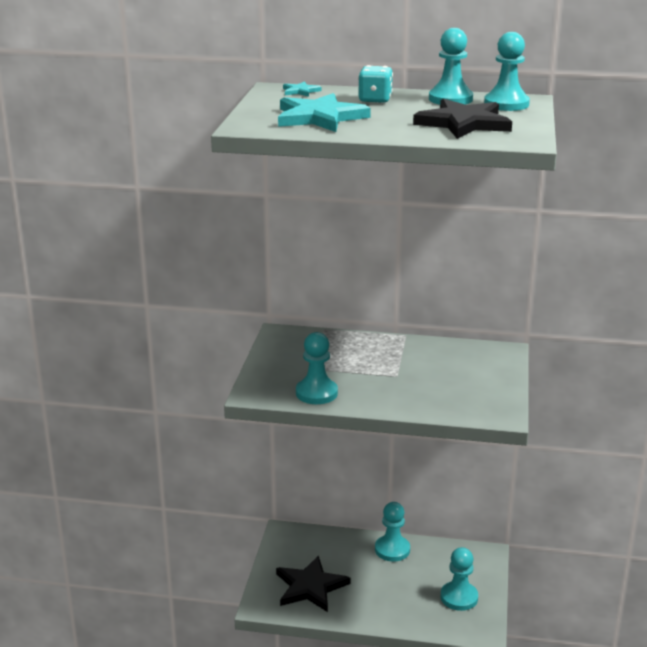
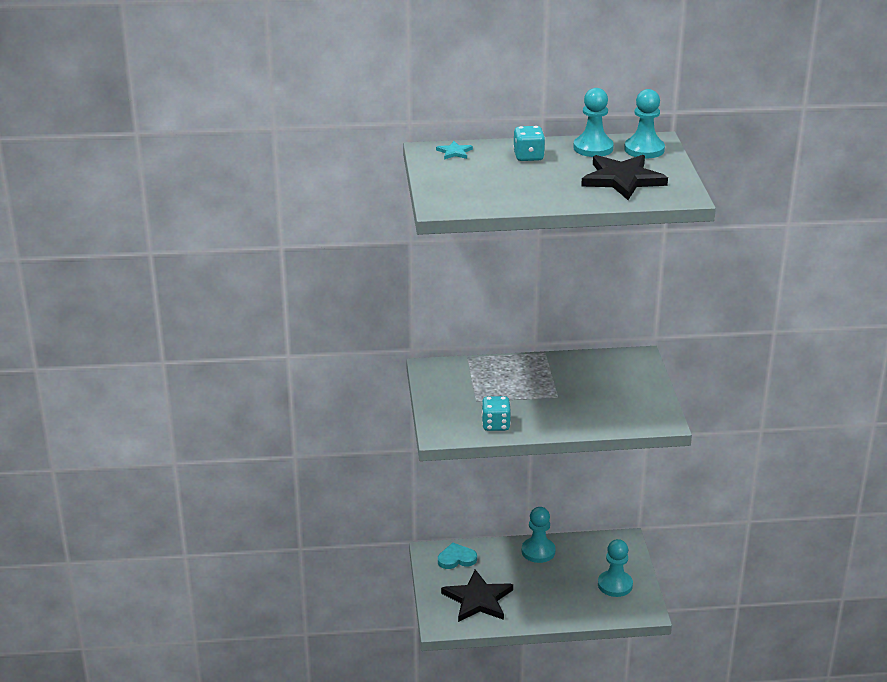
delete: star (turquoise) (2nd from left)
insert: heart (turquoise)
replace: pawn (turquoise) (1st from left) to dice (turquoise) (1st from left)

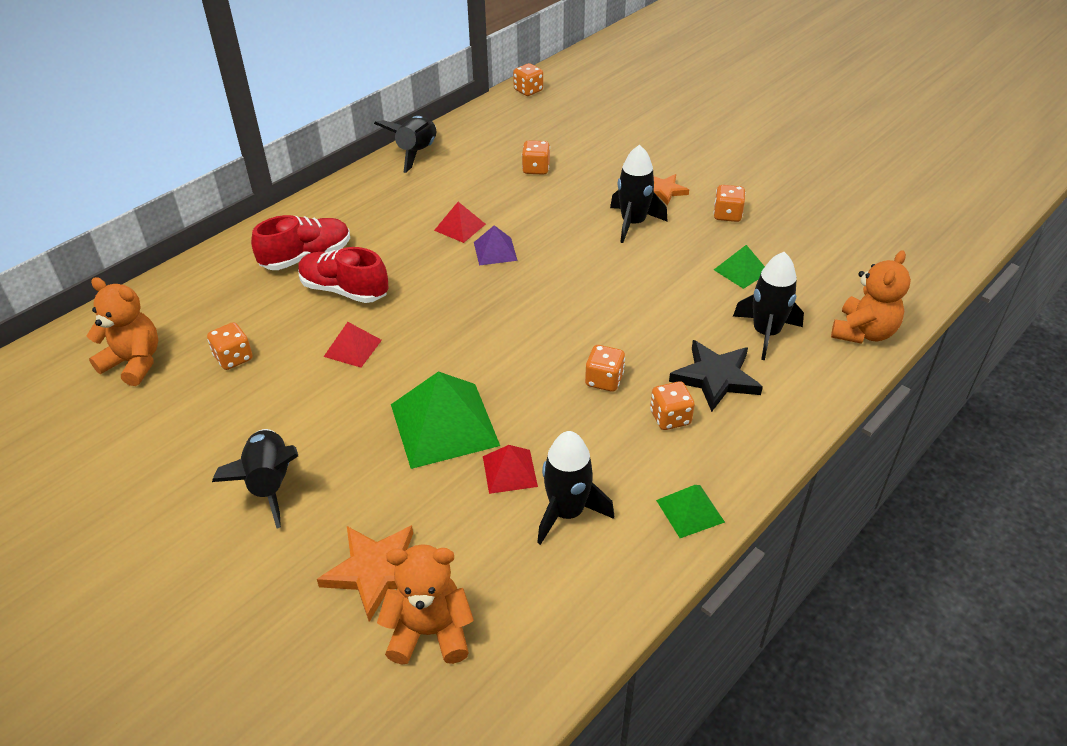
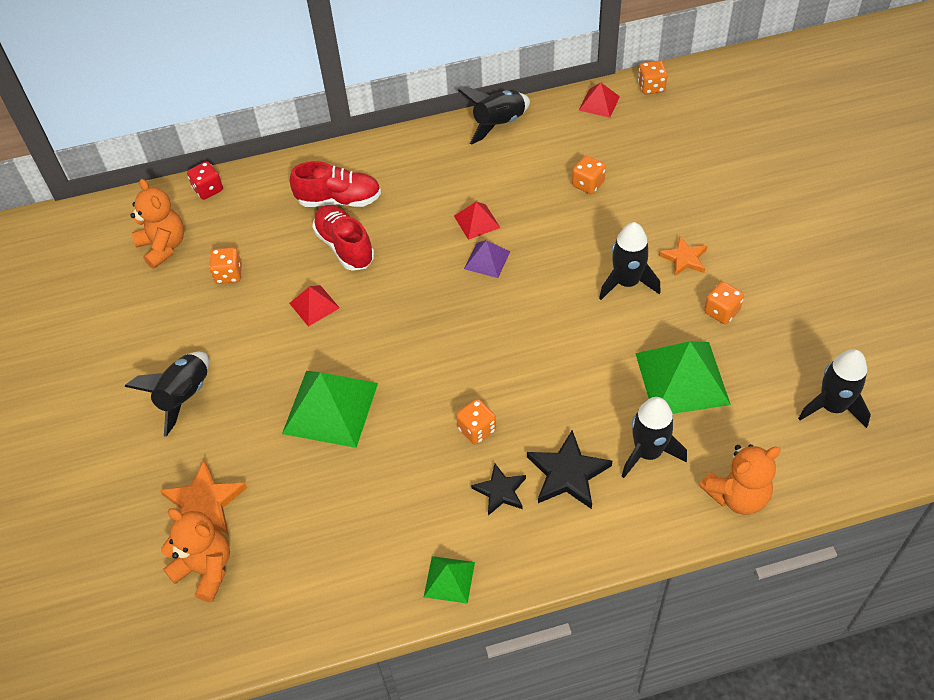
insert: dice (red)
move: rocket (black) (3rd from left in the first image) to rocket (black) (5th from left); pyramid (red) (3rd from left)
replace: dice (orange) (5th from left) to star (black) (1st from left)
resize: pyramid (green) (3rd from left) x1.94

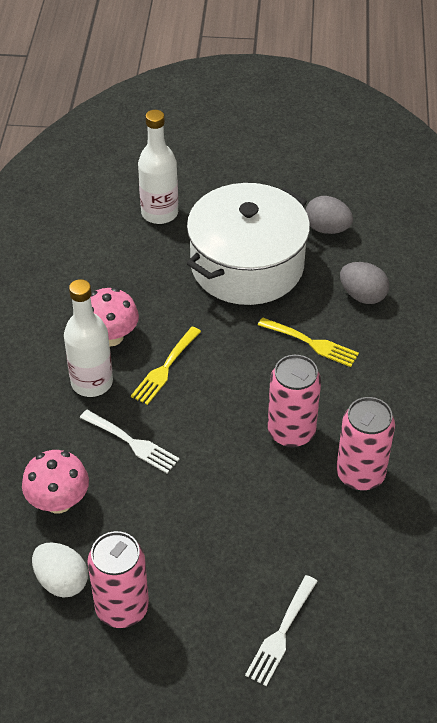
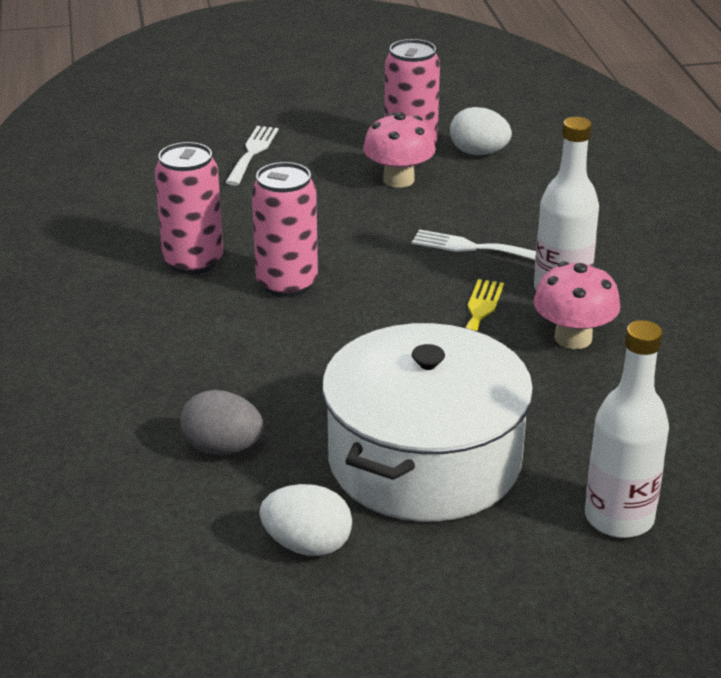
delete: fork (yellow) (2nd from left)
move: mushroom (pink) (1st from left)
recolor: egg (grey) (1st from left) to egg (white) (1st from left)

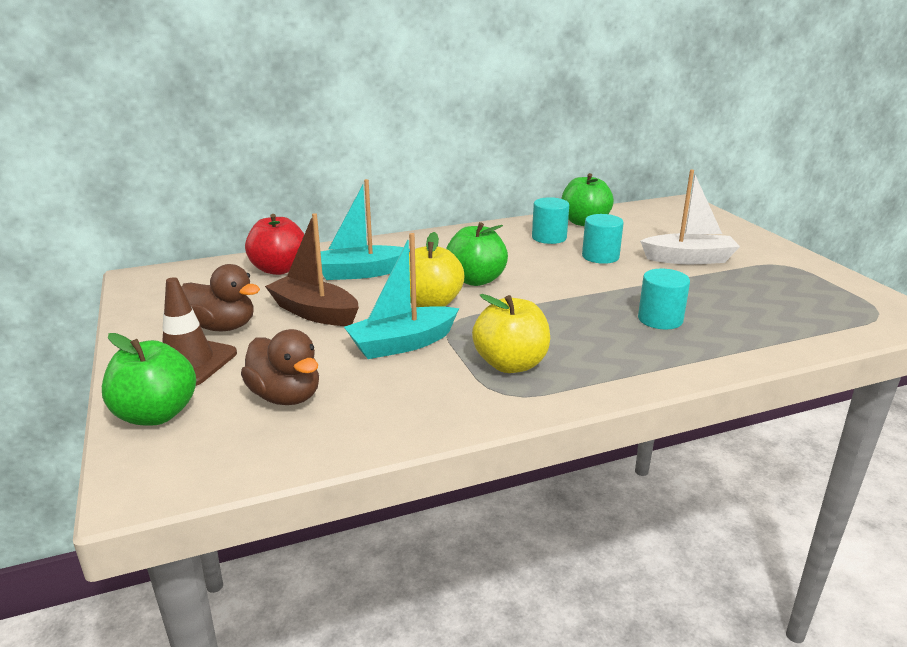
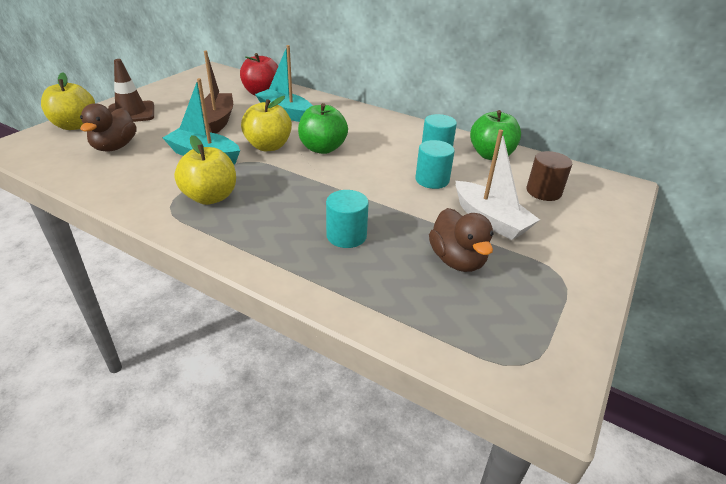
insert: cylinder (brown)
move: duck (brown) (1st from left in the first image) to duck (brown) (2nd from left)
recolor: apple (green) (1st from left) to apple (yellow) (1st from left)

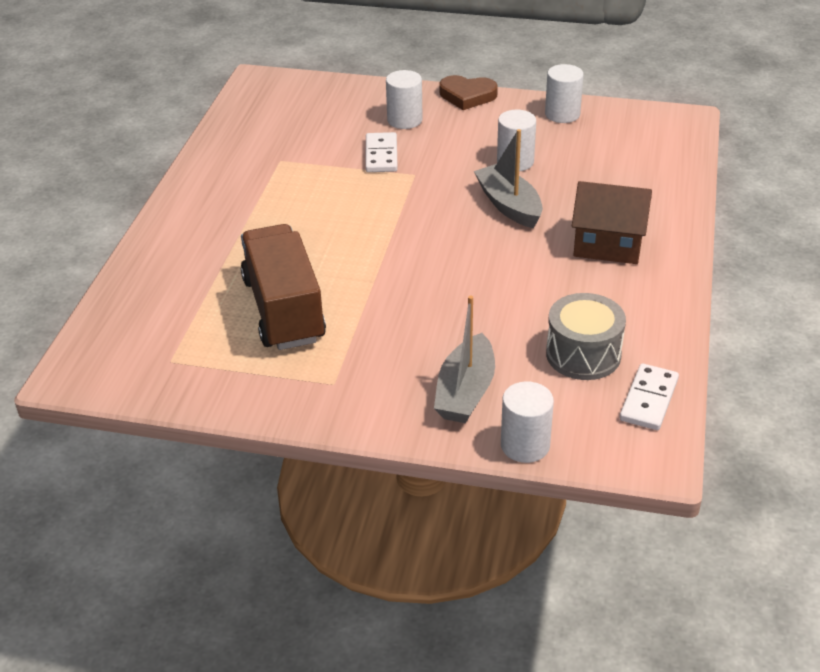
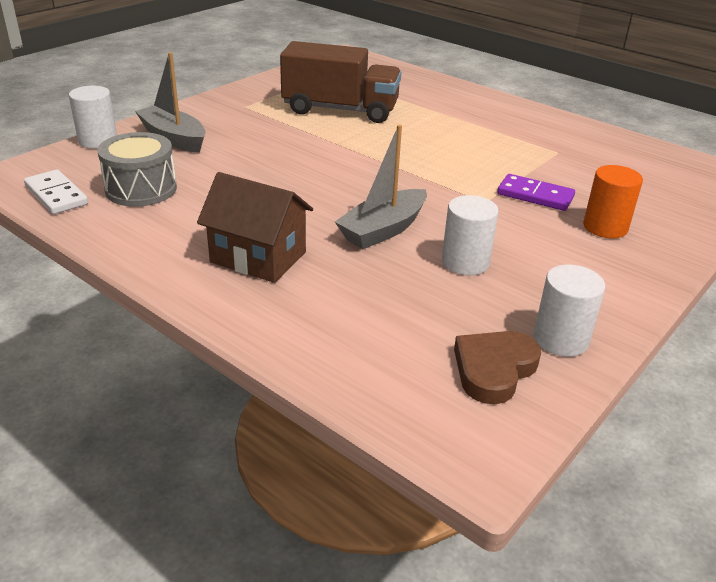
move: heart (brown)
recolor: cylinder (white) (1st from left) to cylinder (orange); domino (white) (1st from left) to domino (purple)
rotate: boat (grey) (2nd from left) 135 degrees clockwise; house (brown) 75 degrees clockwise

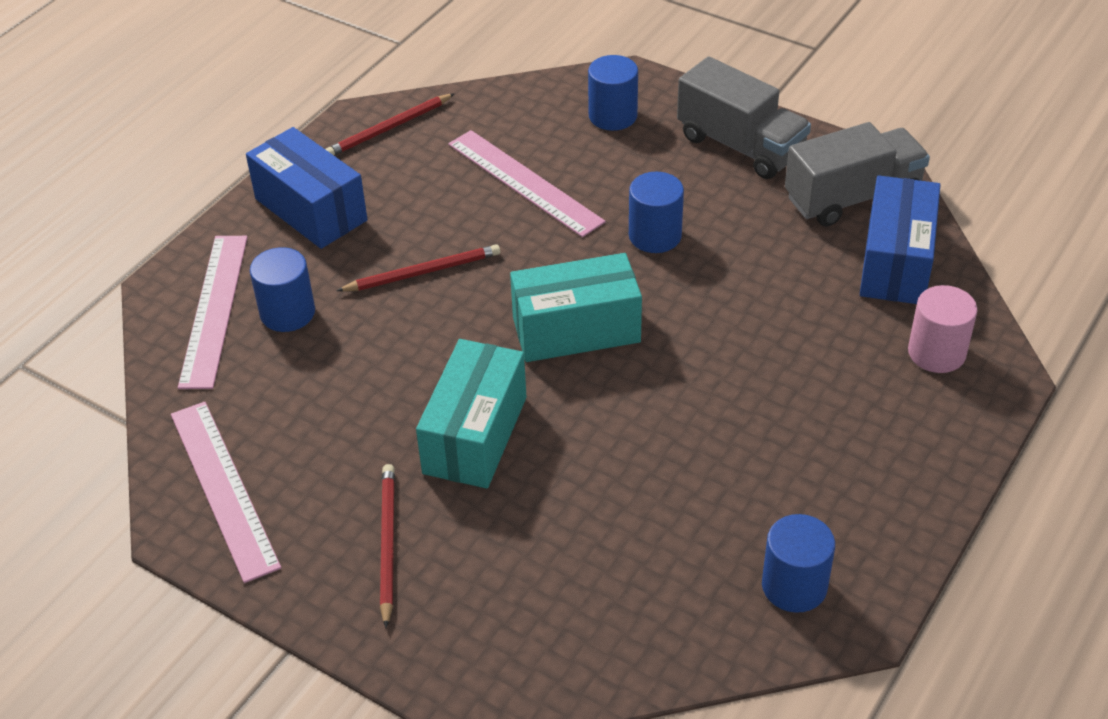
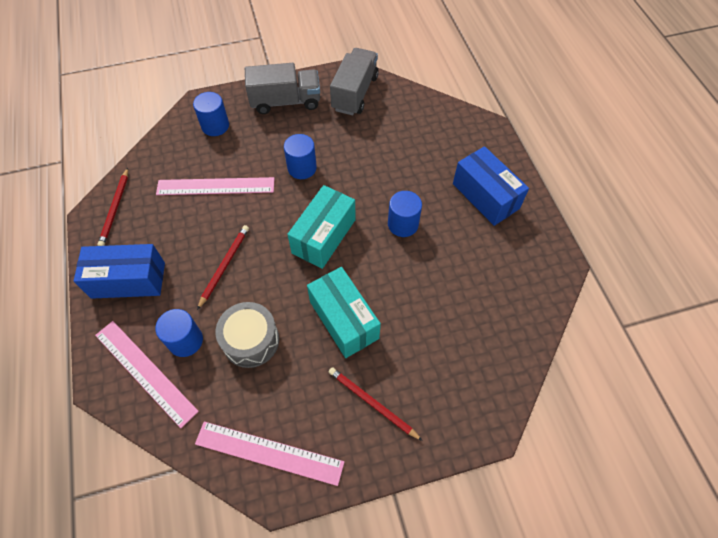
delete: cylinder (pink)
insert: drum (grey)
move: box (blue) (2nd from left); cylinder (blue) (4th from left)

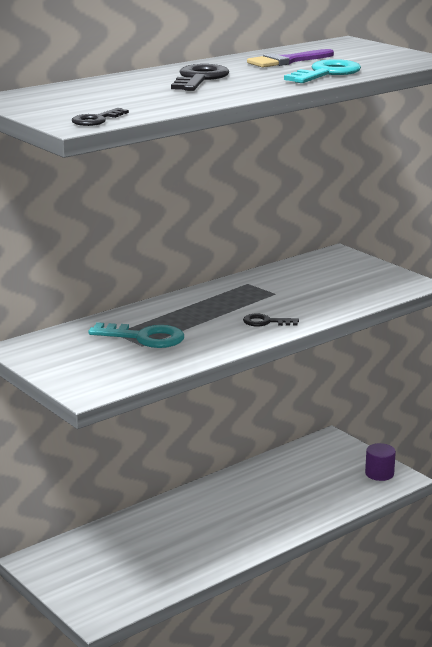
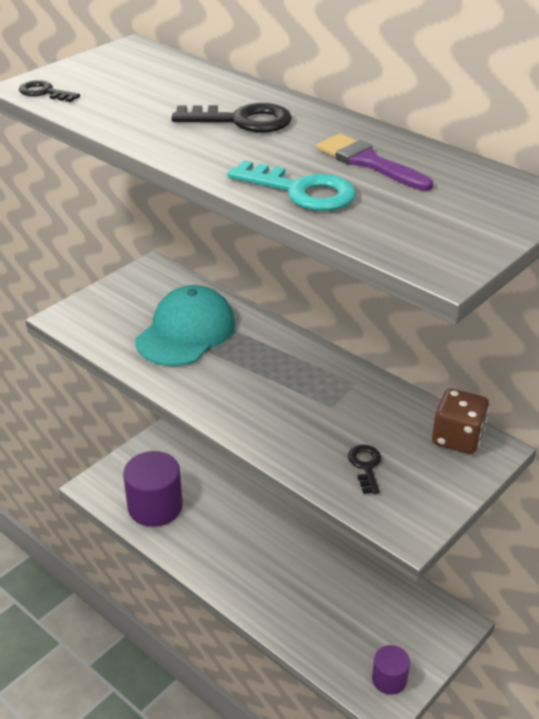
insert: dice (brown); cylinder (purple) (1st from left)
move: key (black) (3rd from left)
replace: key (turquoise) (1st from left) to cap (turquoise)

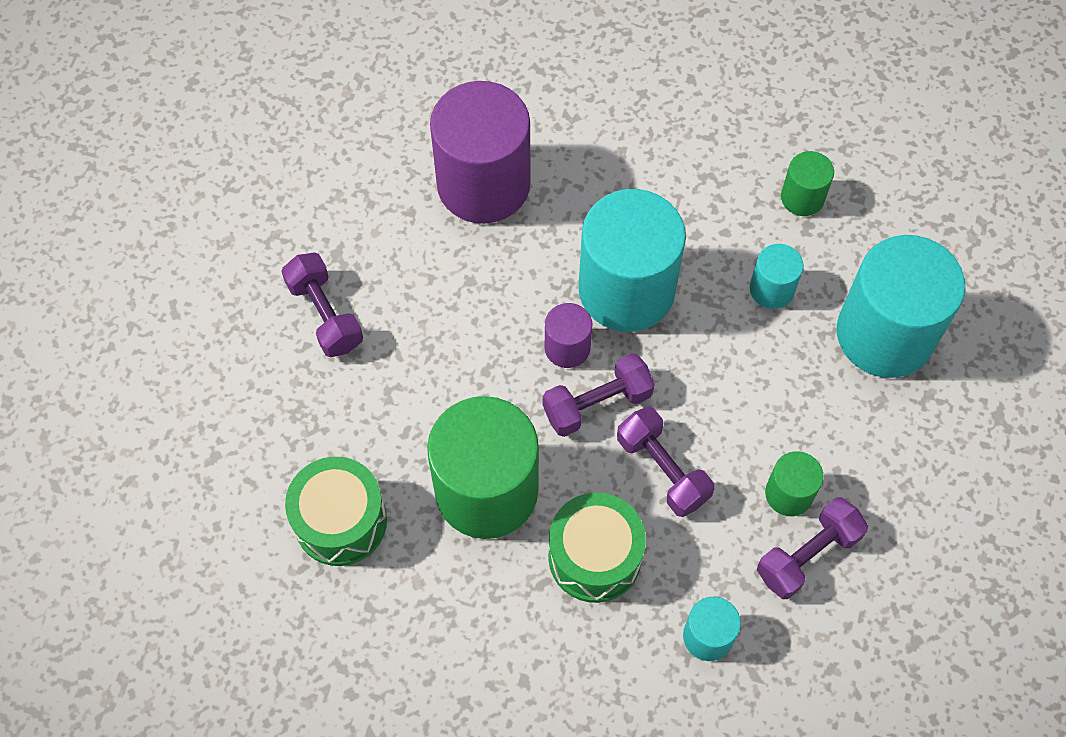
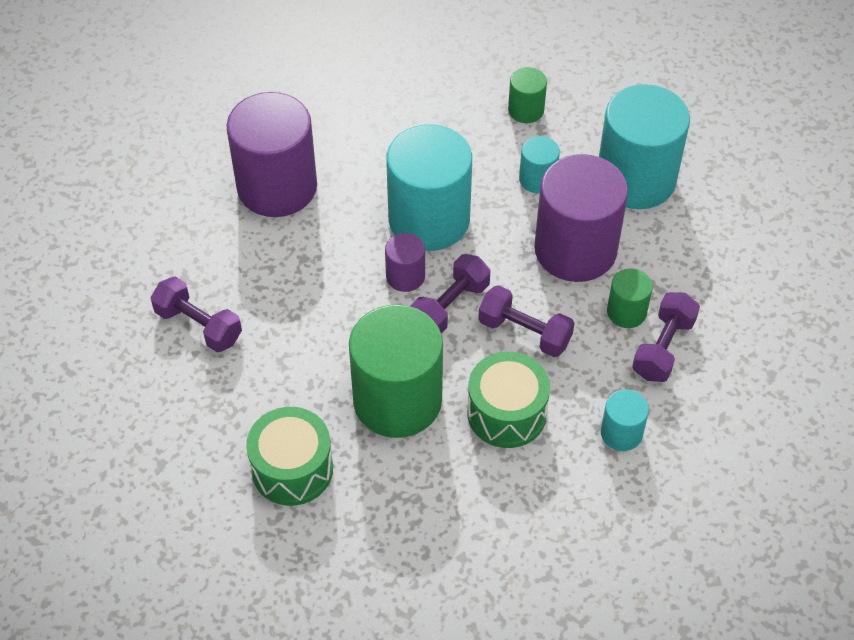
insert: cylinder (purple) (3rd from left)

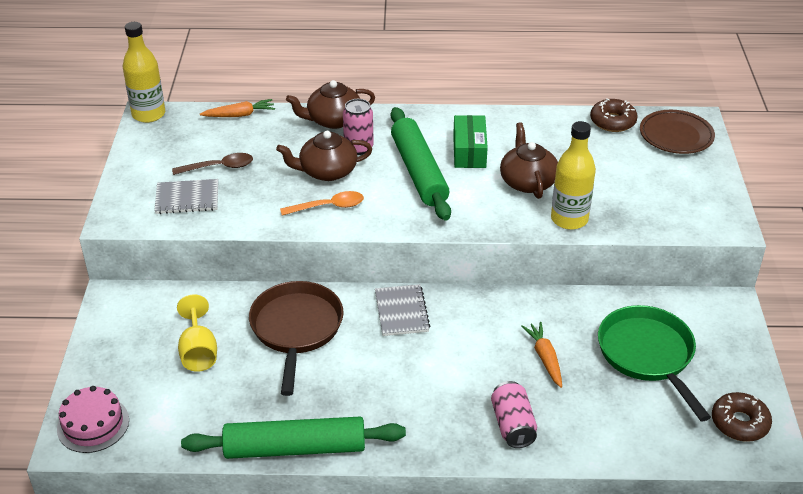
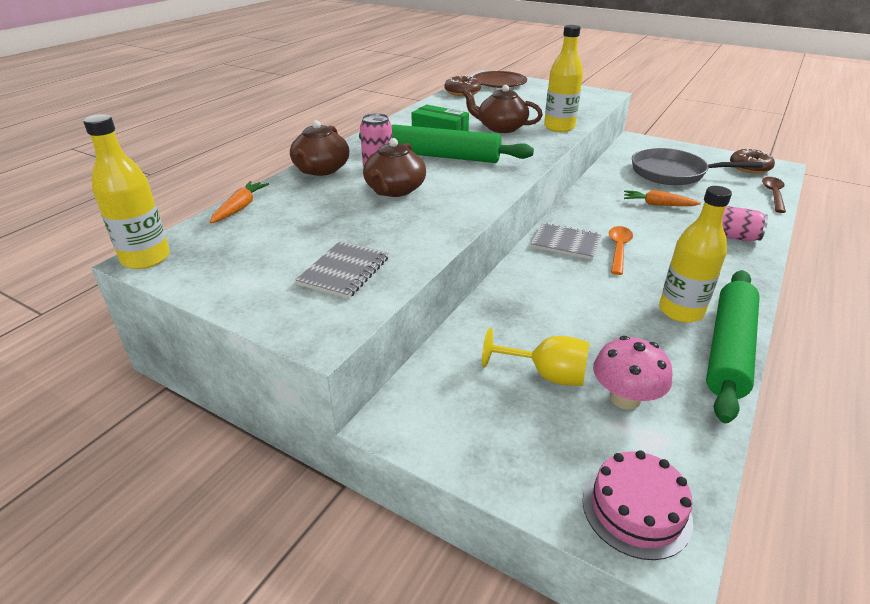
delete: pan (brown)
insert: bottle (yellow) (3rd from left); mushroom (pink)
move: spoon (brown); spoon (orange)
recolor: pan (green) to pan (grey)

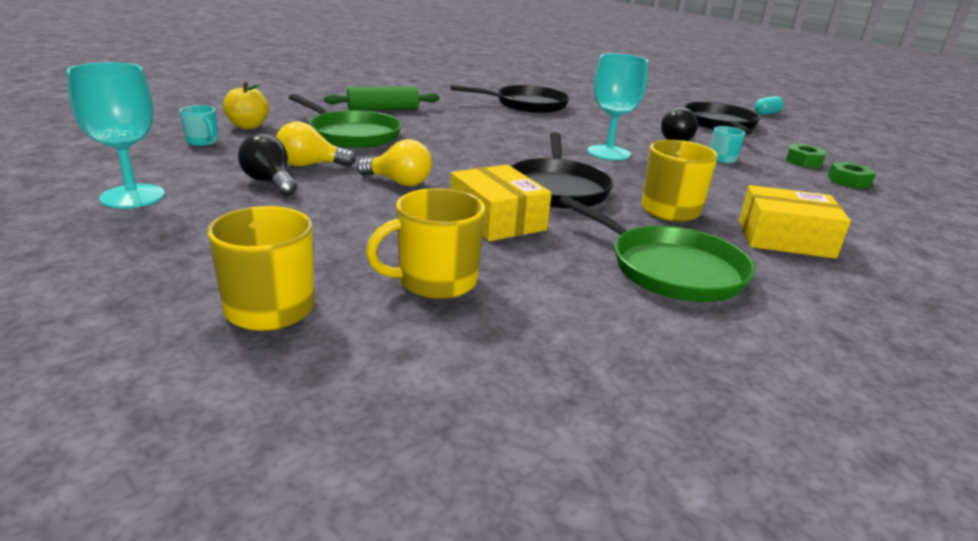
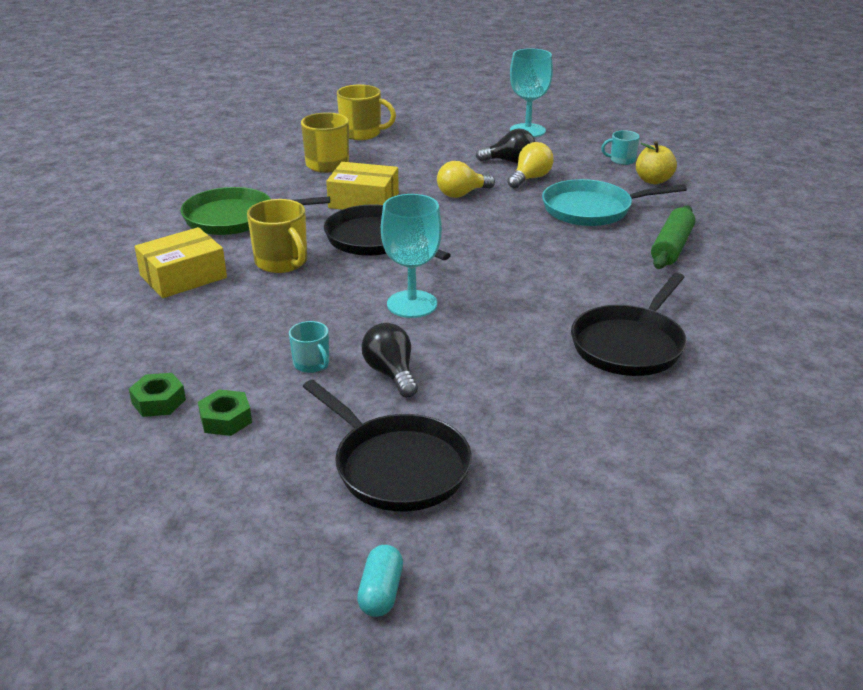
recolor: pan (green) (1st from left) to pan (turquoise)

